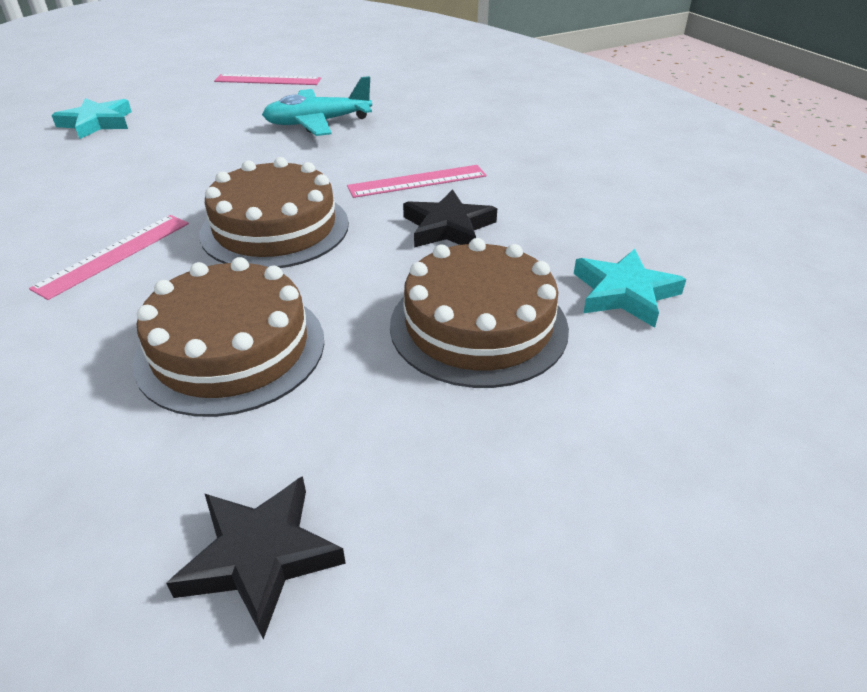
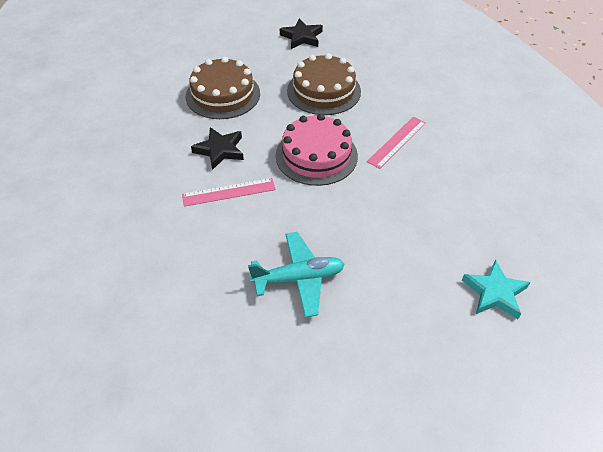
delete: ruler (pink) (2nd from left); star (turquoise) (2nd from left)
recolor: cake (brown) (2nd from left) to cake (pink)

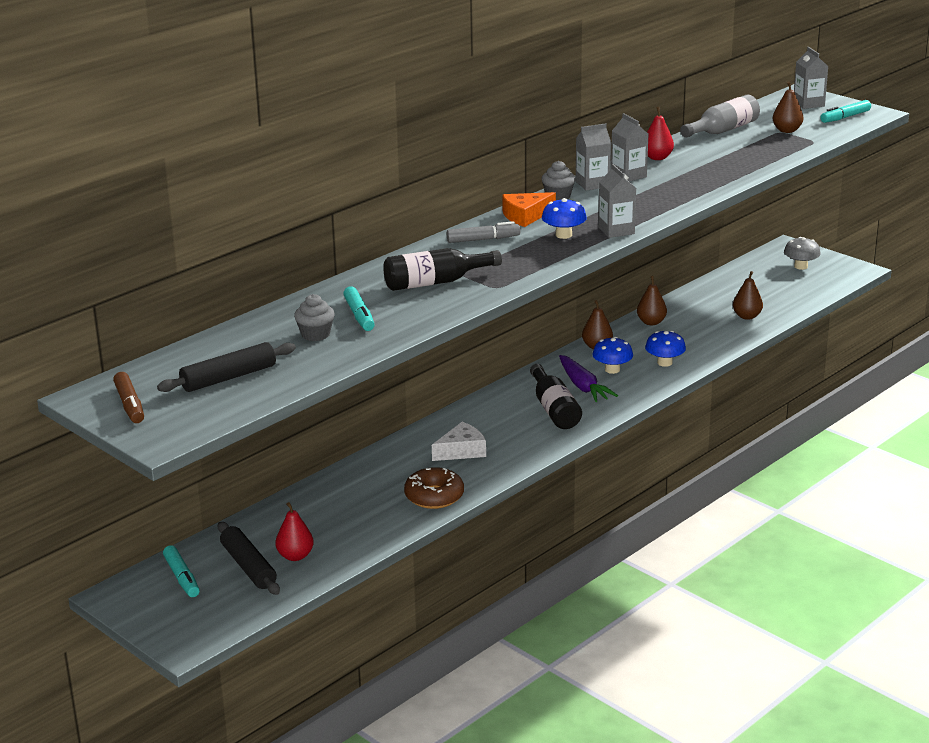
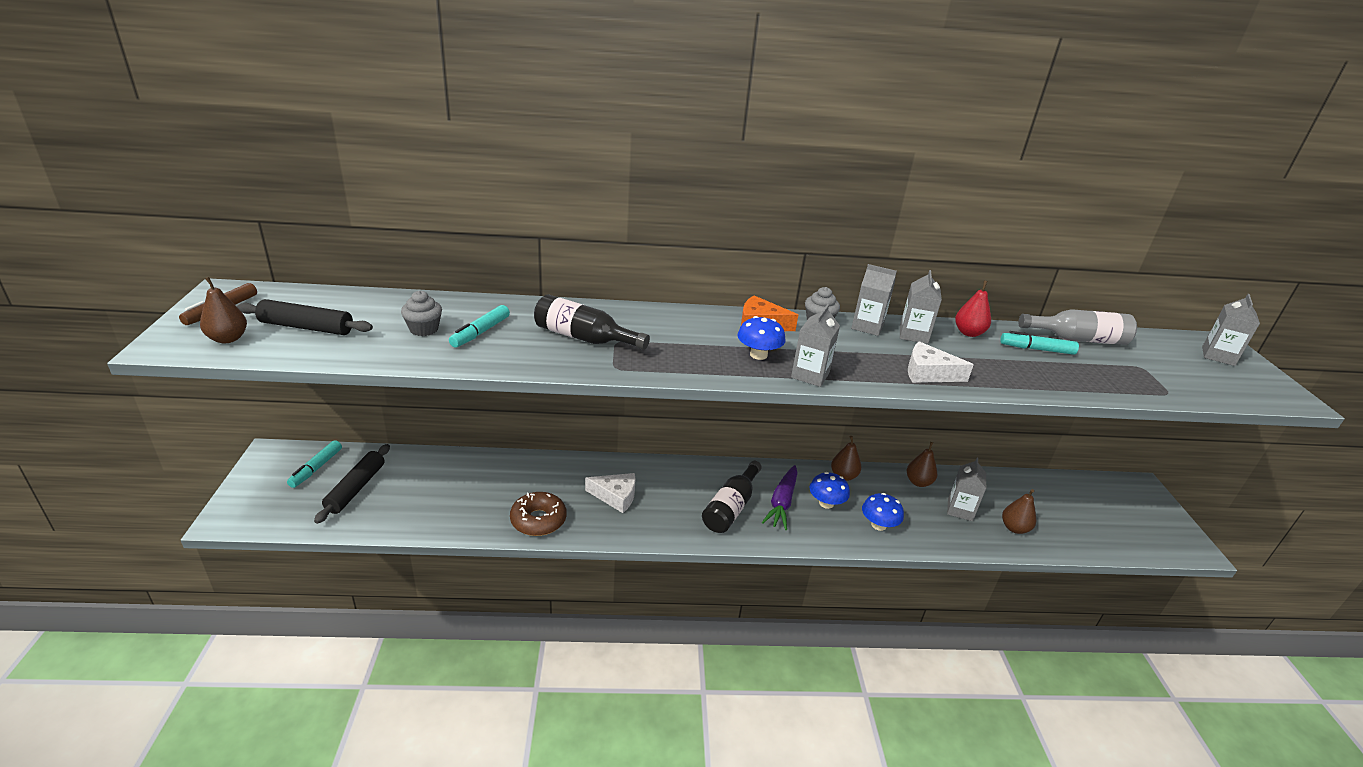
delete: marker (grey); mushroom (grey); pear (red) (1st from left)
insert: cheese (white) (2nd from left); carton (grey) (4th from left)
move: pear (brown) (4th from left in the first image) to pear (brown) (1st from left); marker (turquoise) (3rd from left)

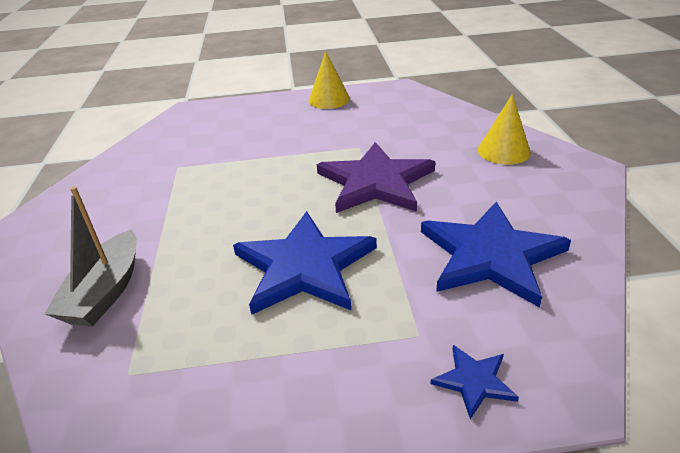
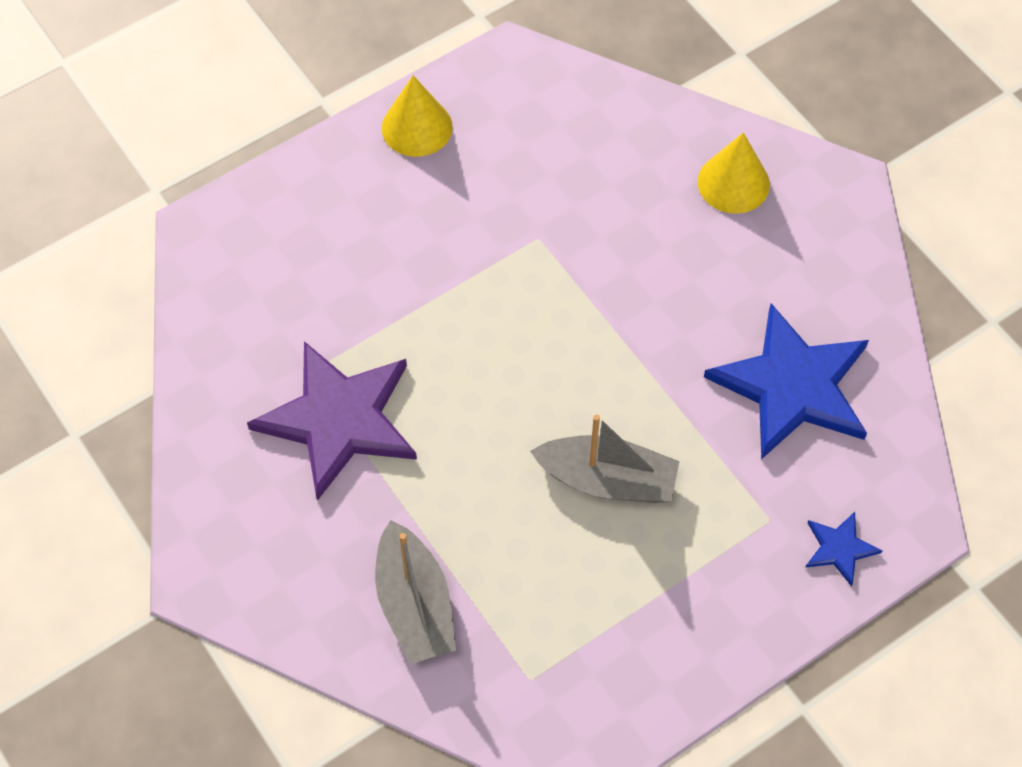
move: star (purple)
replace: star (blue) (1st from left) to boat (grey) (2nd from left)

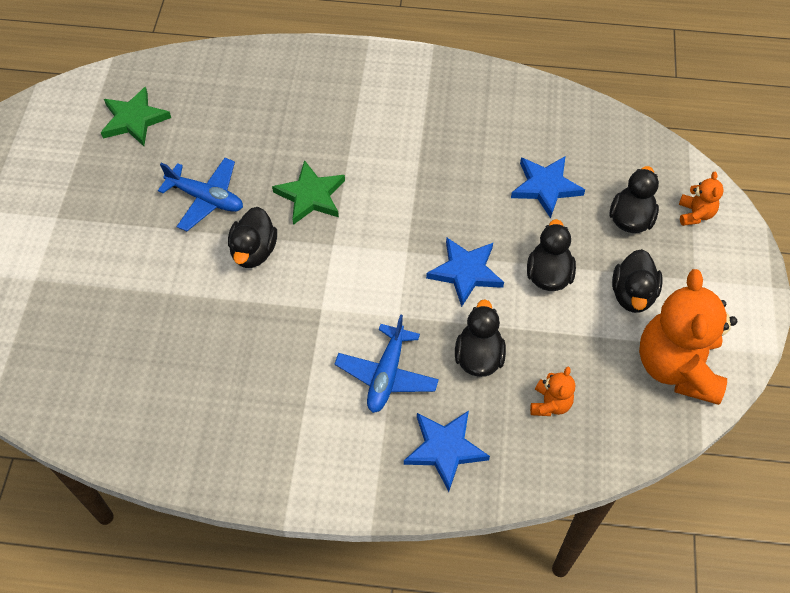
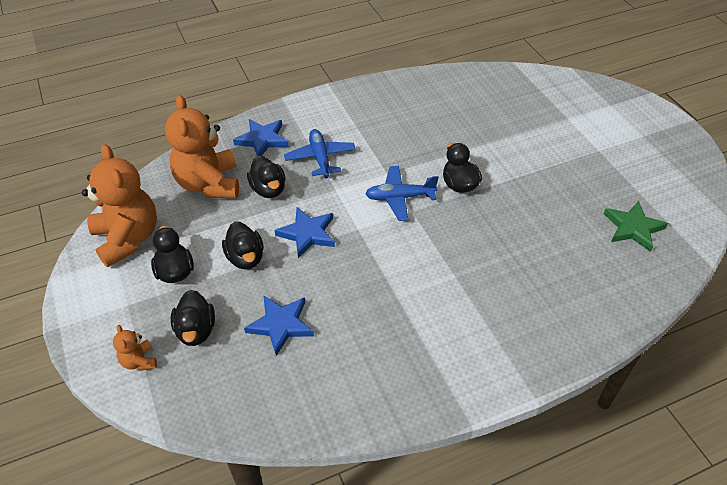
delete: star (green) (2nd from left)
move: plane (blue) (1st from left in the first image) to plane (blue) (2nd from left)
resize: teddy bear (orange) (1st from left in the first image) x2.25

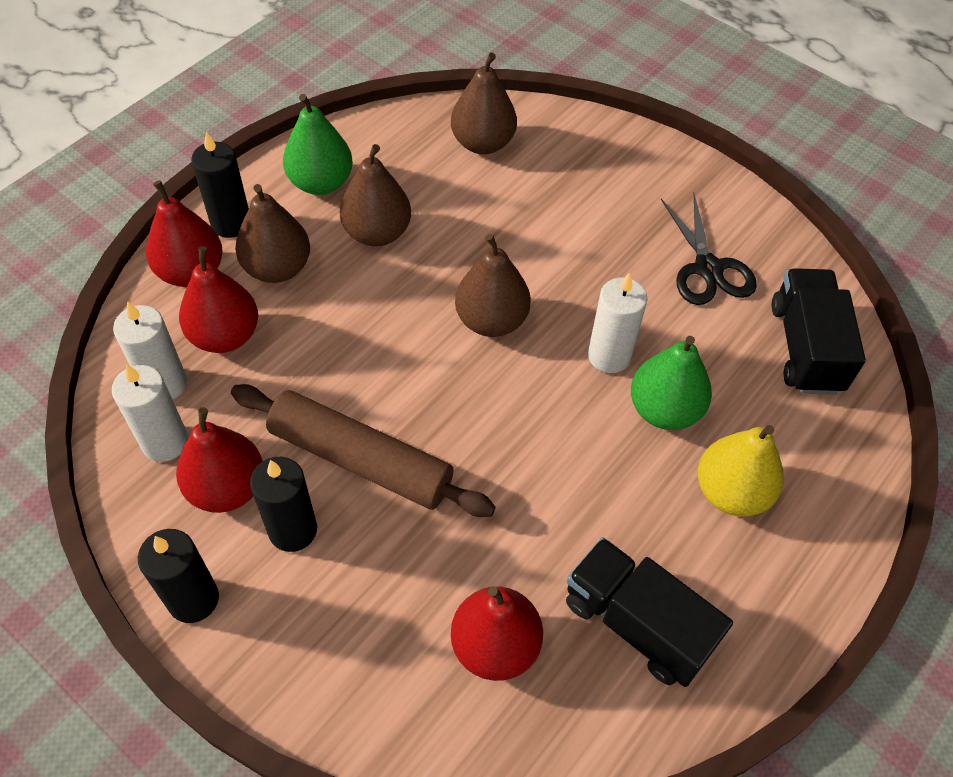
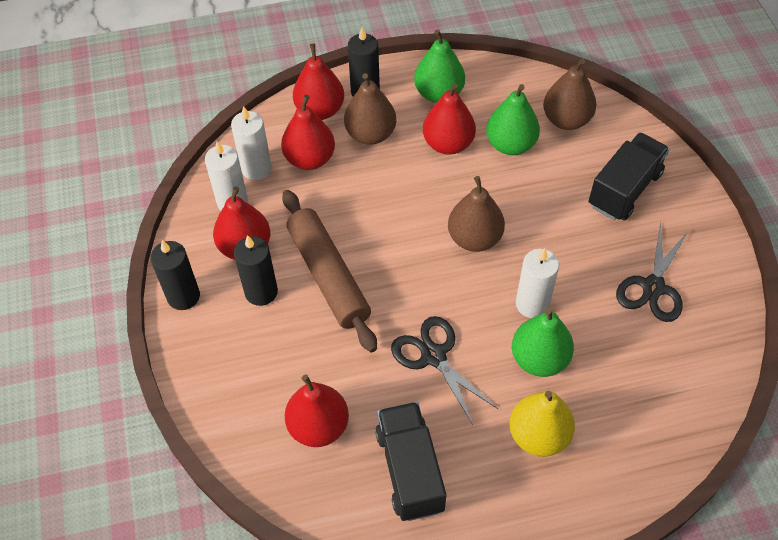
insert: pear (green) (2nd from left); scissors (black) (1st from left)
move: truck (black) (2nd from left)
recolor: pear (brown) (2nd from left) to pear (red) (5th from left)

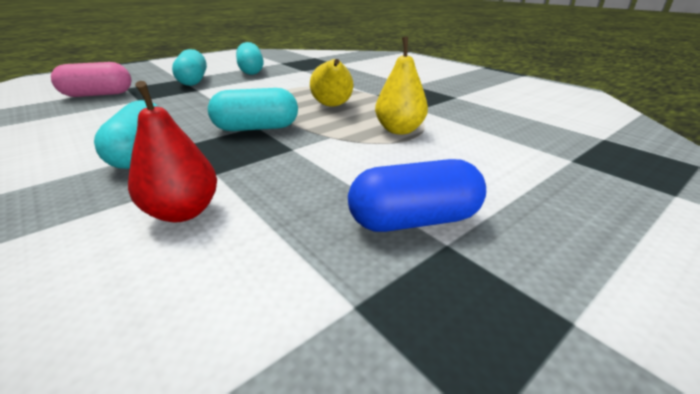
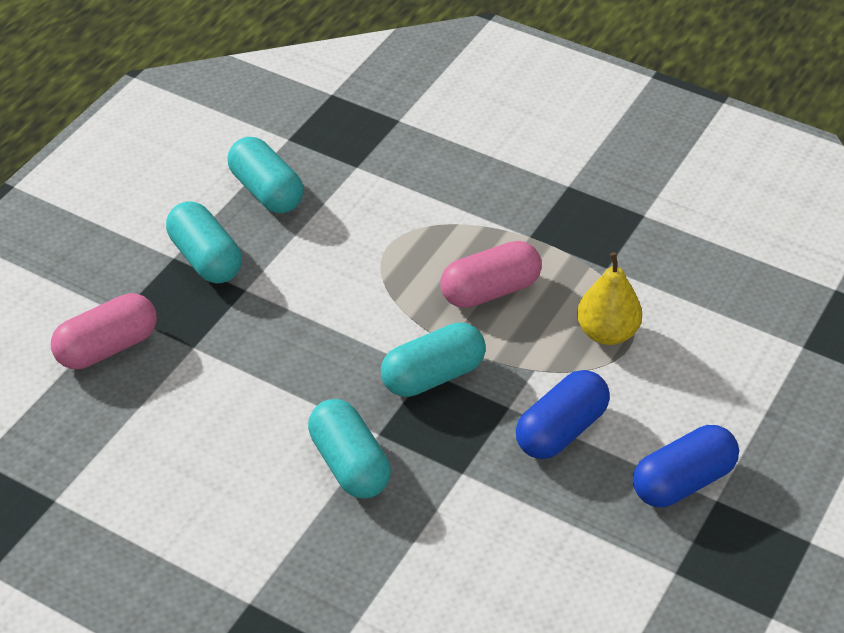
delete: pear (red)
insert: capsule (blue) (1st from left)
replace: pear (yellow) (1st from left) to capsule (pink) (2nd from left)

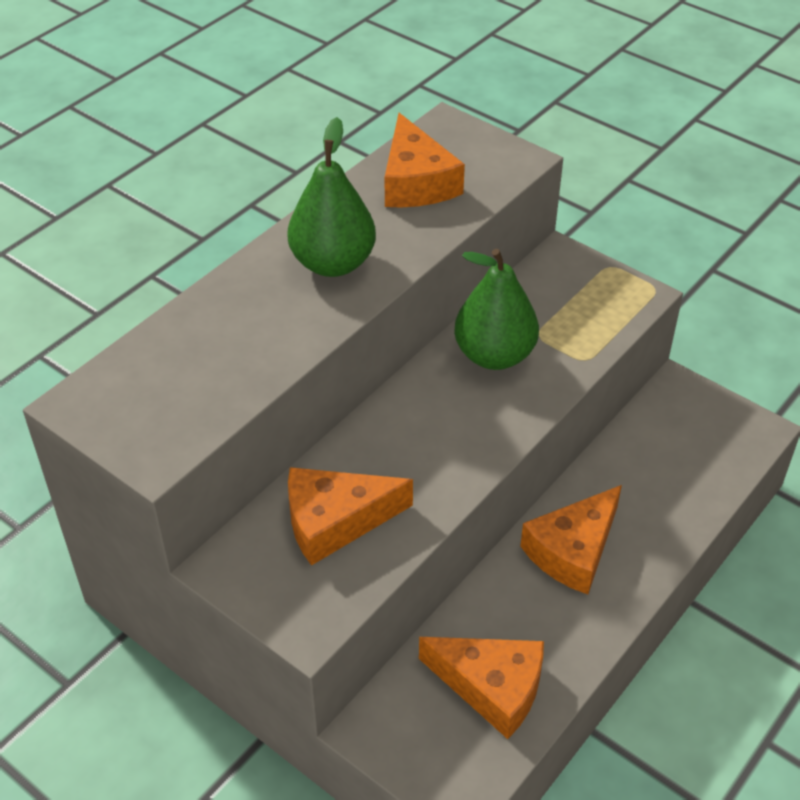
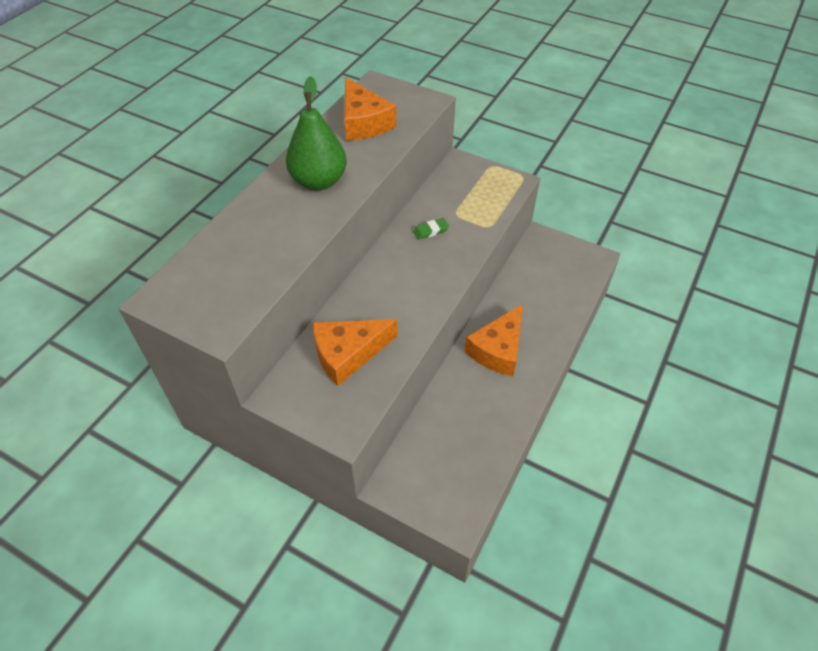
delete: cheese (orange) (3rd from left)
replace: pear (green) (2nd from left) to eraser (green)

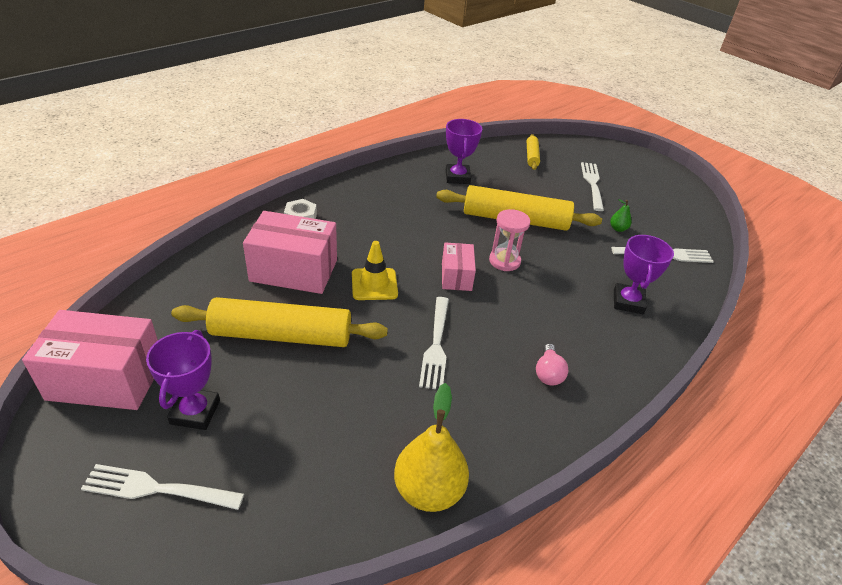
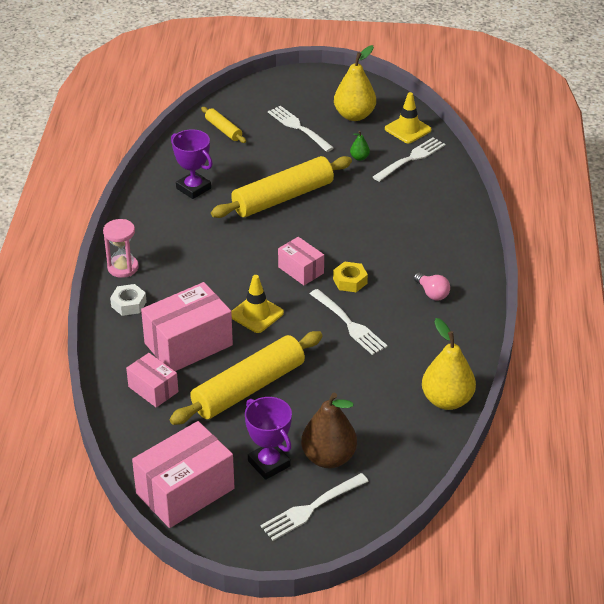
delete: trophy (purple) (3rd from left)
insert: pear (yellow) (1st from left); traffic cone (yellow) (2nd from left); nut (yellow); box (pink) (1st from left); pear (brown)
move: hourglass (pink)

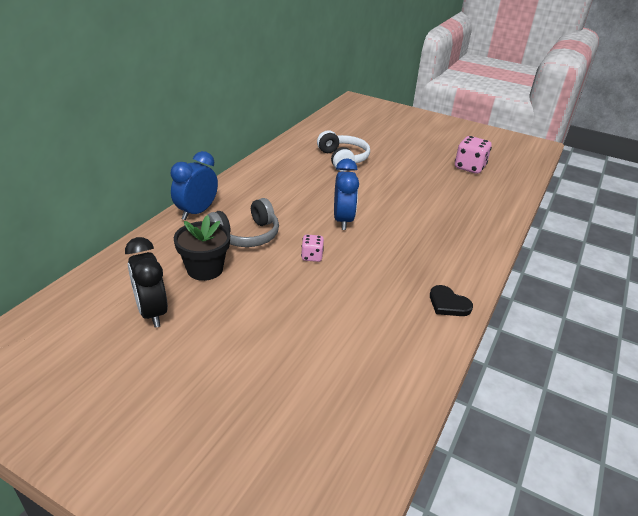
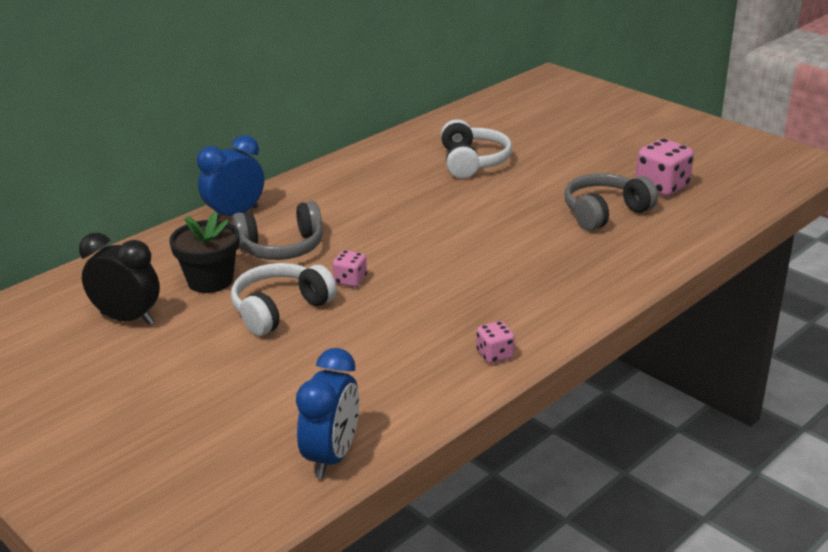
insert: headphones (grey) (2nd from left); headphones (white) (1st from left)
move: clock (blue) (2nd from left)
replace: heart (black) to dice (pink) (2nd from left)
rotate: clock (black) 120 degrees clockwise

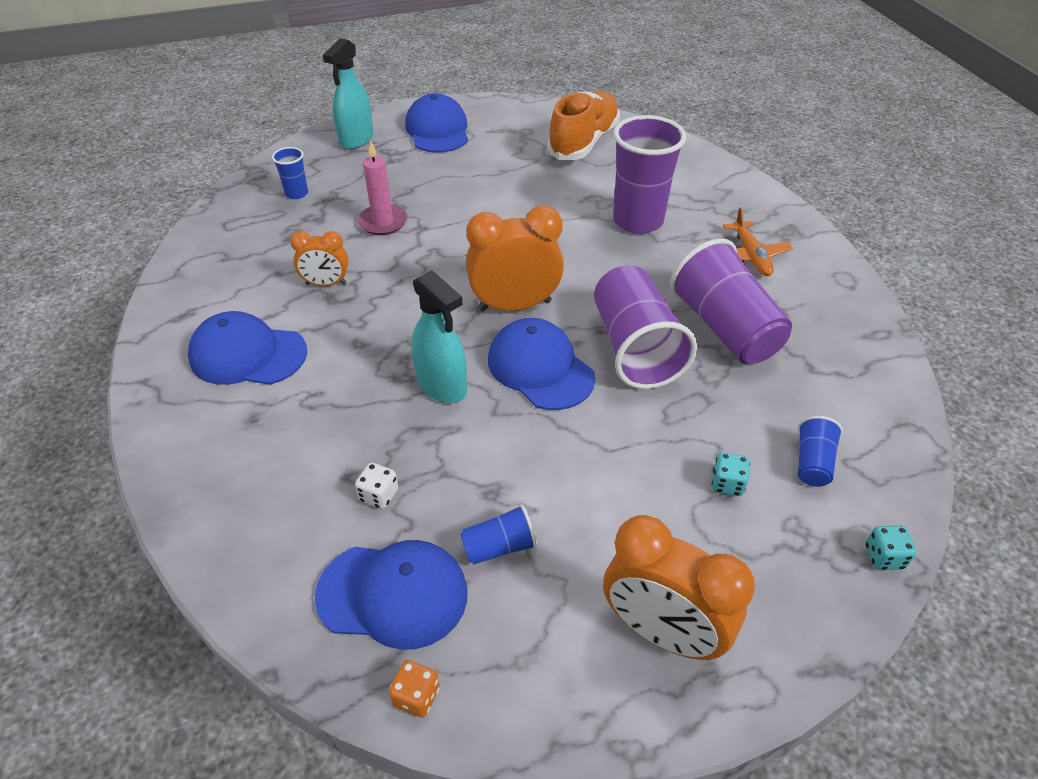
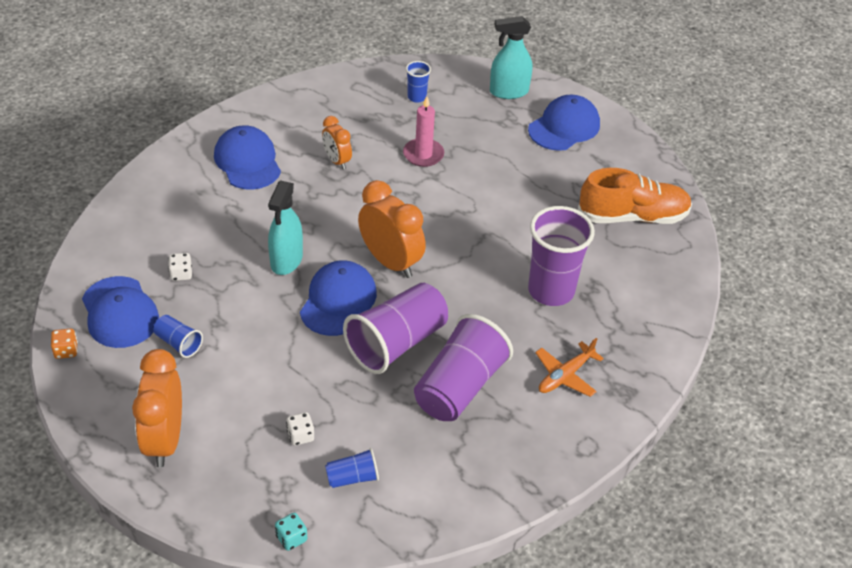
recolor: dice (turquoise) (1st from left) to dice (white) (2nd from left)

